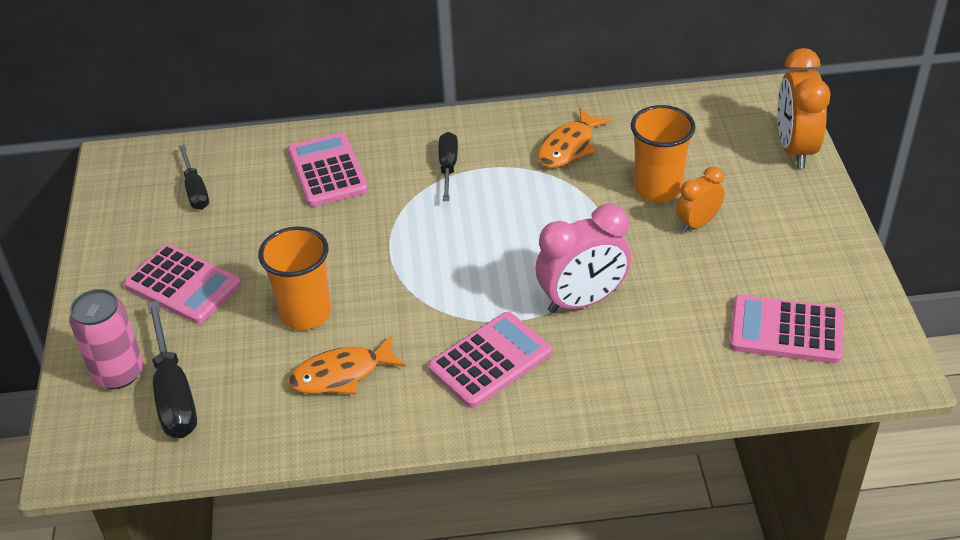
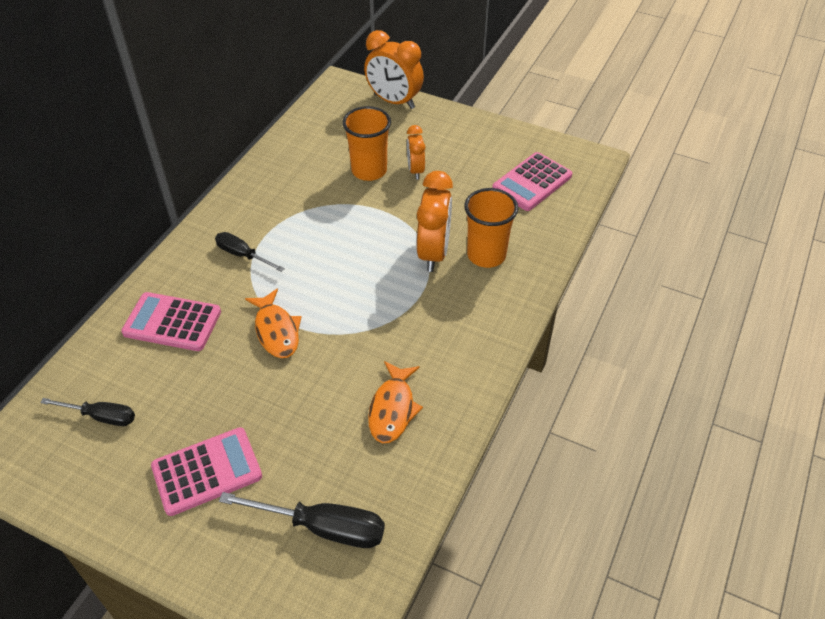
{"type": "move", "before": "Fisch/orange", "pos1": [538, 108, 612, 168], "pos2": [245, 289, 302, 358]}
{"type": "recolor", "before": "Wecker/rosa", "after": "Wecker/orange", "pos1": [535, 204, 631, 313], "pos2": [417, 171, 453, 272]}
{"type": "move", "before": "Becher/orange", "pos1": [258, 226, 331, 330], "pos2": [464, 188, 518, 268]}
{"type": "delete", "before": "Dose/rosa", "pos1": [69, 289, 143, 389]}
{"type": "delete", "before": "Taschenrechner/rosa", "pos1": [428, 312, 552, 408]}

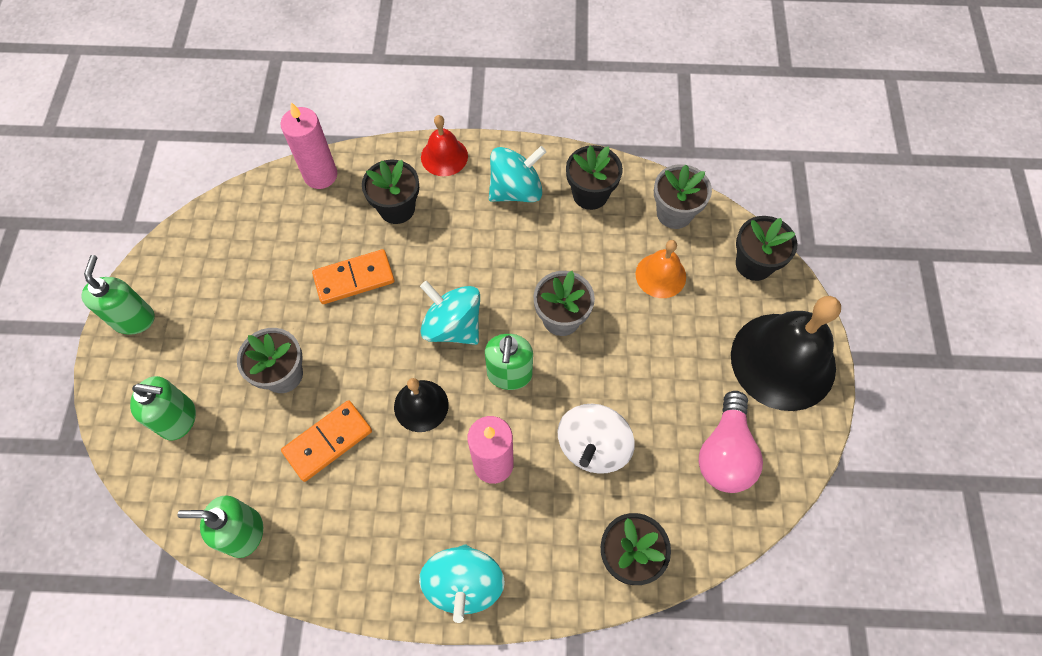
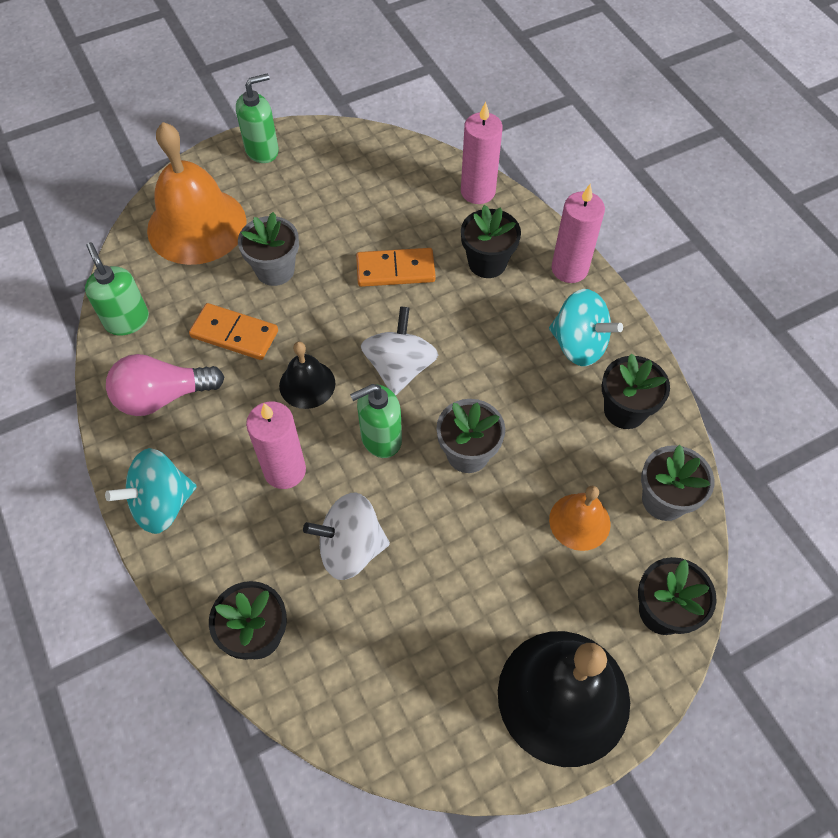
{"type": "replace", "before": "Glocke/rot", "after": "Kerze/rosa", "pos1": [421, 115, 468, 176], "pos2": [552, 184, 605, 283]}
{"type": "rotate", "before": "Dominostein/orange", "pos1": [312, 249, 395, 304], "pos2": [356, 248, 436, 287], "turn": -45}
{"type": "recolor", "before": "Kreisel/türkis", "after": "Kreisel/weiß", "pos1": [420, 281, 480, 345], "pos2": [361, 306, 438, 395]}
{"type": "replace", "before": "Seifenspender/grün", "after": "Glocke/orange", "pos1": [130, 376, 196, 440], "pos2": [147, 122, 247, 265]}
{"type": "move", "before": "Glühbirne/rosa", "pos1": [699, 391, 763, 493], "pos2": [106, 354, 224, 416]}

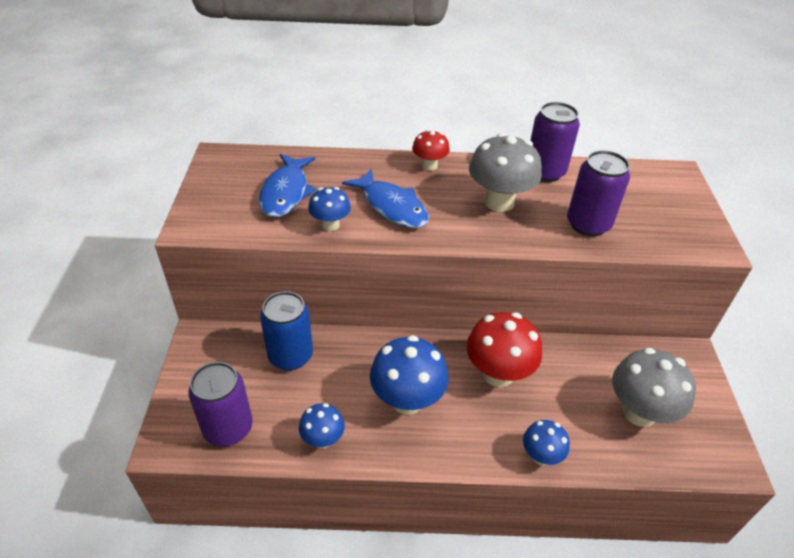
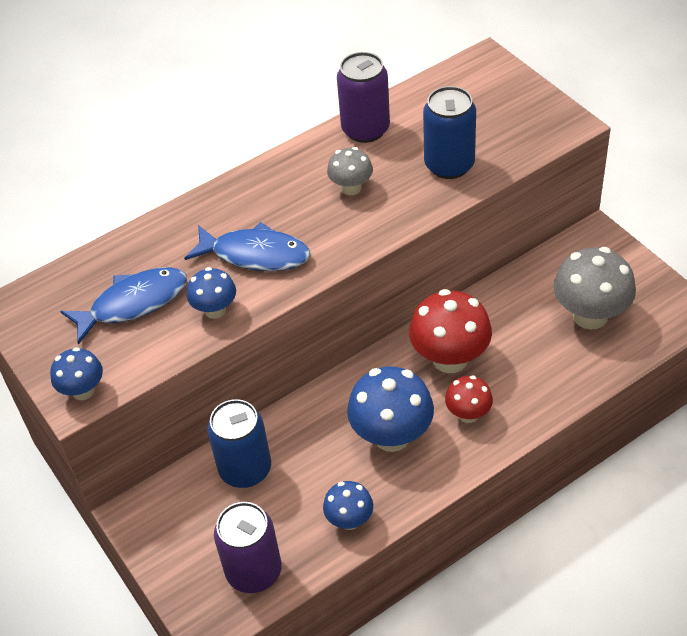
{"type": "move", "before": "Pilz/rot", "pos1": [412, 130, 450, 171], "pos2": [445, 375, 493, 423]}
{"type": "resize", "before": "Pilz/grau", "pos1": [469, 133, 542, 212], "pos2": [327, 147, 373, 195], "scale": 0.56}
{"type": "recolor", "before": "Dose/lila", "after": "Dose/blau", "pos1": [567, 150, 630, 237], "pos2": [423, 86, 476, 179]}
{"type": "rotate", "before": "Fisch/blau", "pos1": [259, 154, 316, 218], "pos2": [60, 267, 187, 345], "turn": -90}
{"type": "move", "before": "Pilz/blau", "pos1": [523, 420, 570, 465], "pos2": [50, 347, 103, 400]}

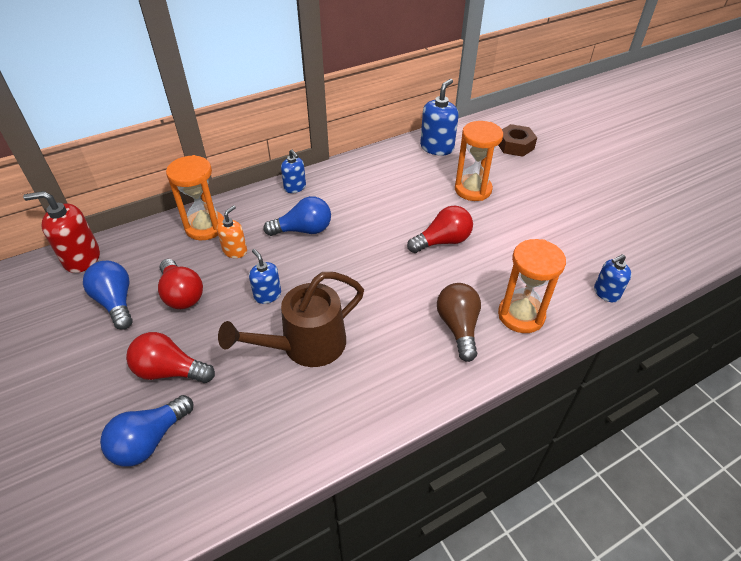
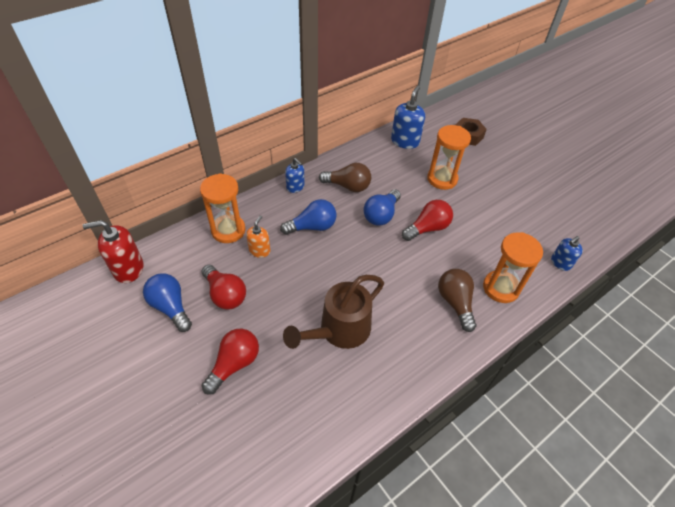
{"type": "delete", "before": "Seifenspender/blau", "pos1": [249, 249, 281, 304]}
{"type": "rotate", "before": "Glühbirne/rot", "pos1": [126, 332, 215, 383], "pos2": [202, 329, 259, 395], "turn": 120}
{"type": "move", "before": "Glühbirne/blau", "pos1": [100, 395, 193, 467], "pos2": [364, 189, 401, 226]}
{"type": "insert", "after": "Glühbirne/braun", "pos2": [319, 163, 371, 192]}

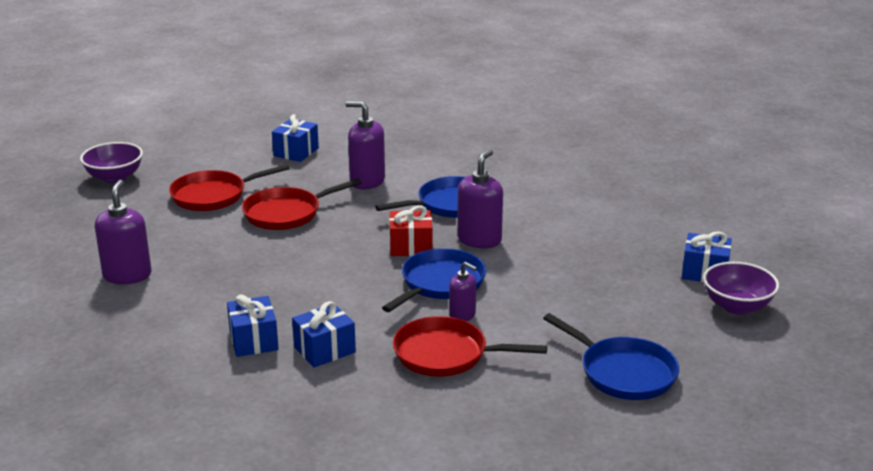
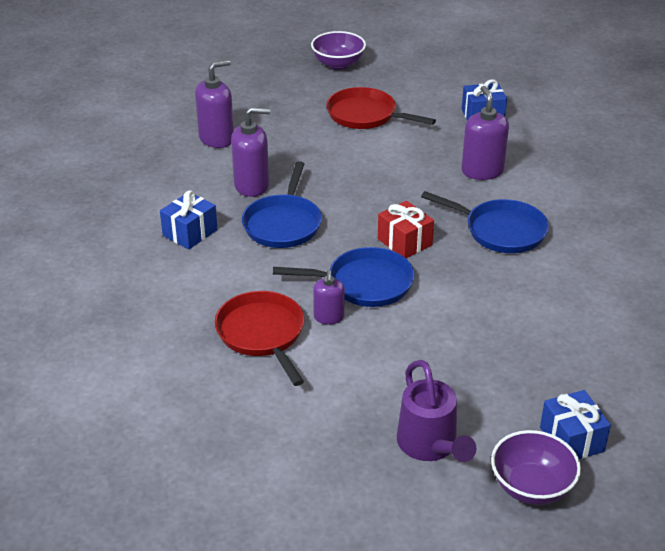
{"type": "move", "before": "Seifenspender/lila", "pos1": [457, 149, 503, 248], "pos2": [231, 107, 270, 197]}
{"type": "delete", "before": "Pfanne/rot", "pos1": [242, 178, 362, 230]}
{"type": "delete", "before": "Geschenk/blau", "pos1": [292, 301, 356, 368]}
{"type": "move", "before": "Pfanne/blau", "pos1": [543, 313, 679, 400], "pos2": [242, 161, 322, 248]}
{"type": "insert", "after": "Gießkanne/lila", "pos2": [397, 360, 476, 462]}

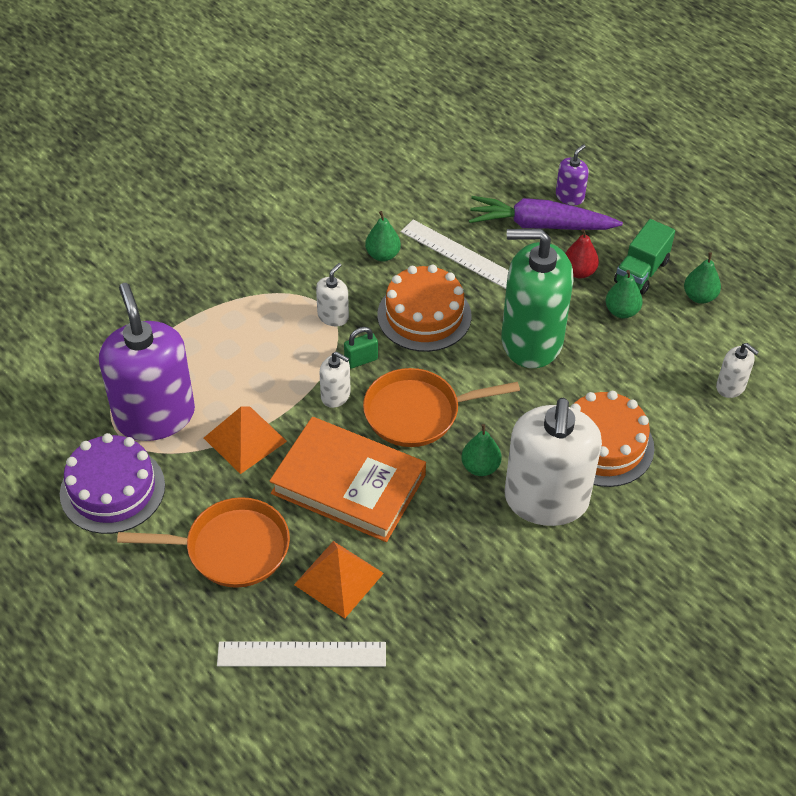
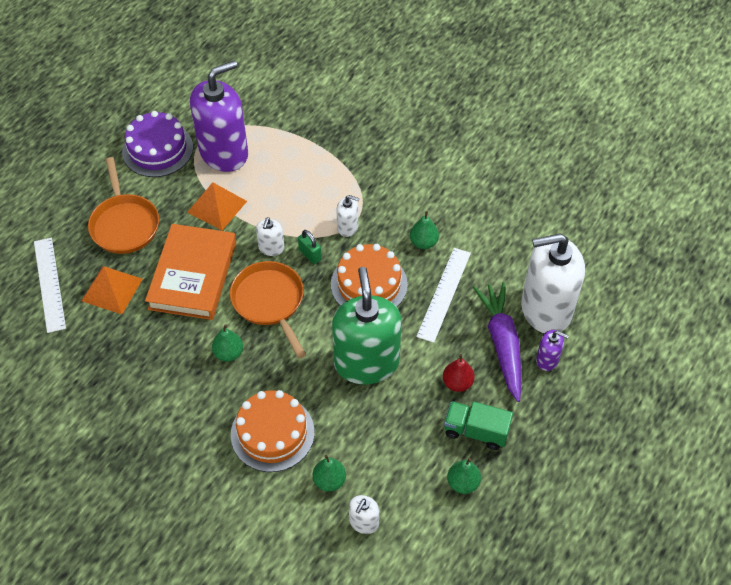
{"type": "move", "before": "Birne/grün", "pos1": [606, 270, 643, 318], "pos2": [313, 455, 346, 492]}
{"type": "move", "before": "Seifenspender/weiß", "pos1": [505, 398, 602, 526], "pos2": [521, 233, 585, 333]}

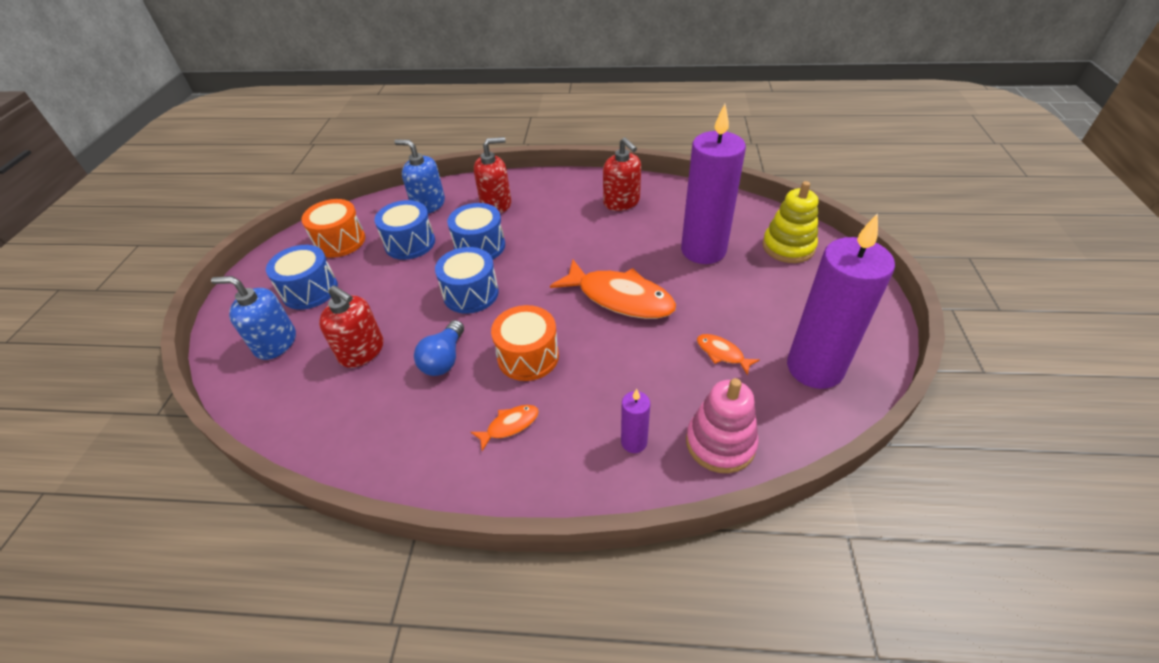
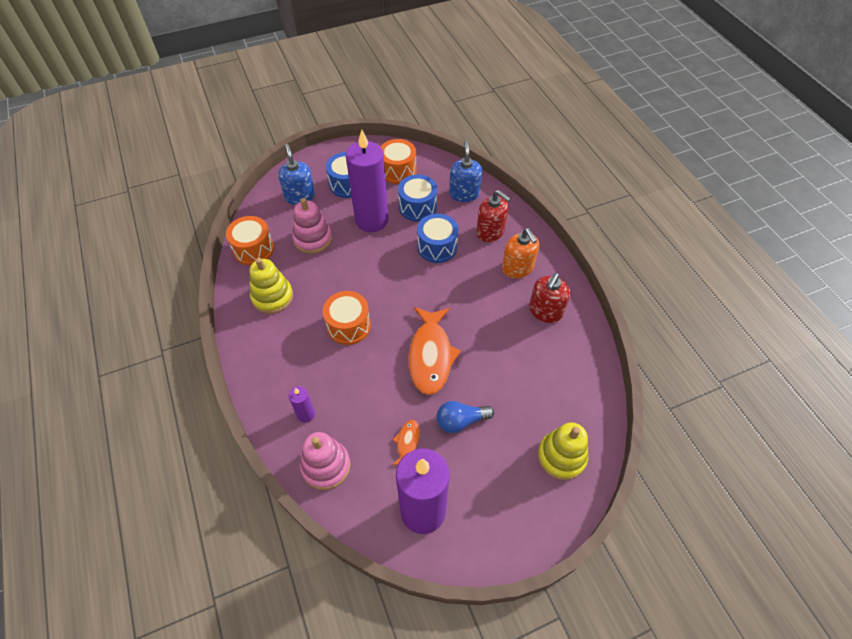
{"type": "move", "before": "Kerze/lila", "pos1": [681, 104, 746, 264], "pos2": [346, 130, 388, 232]}
{"type": "delete", "before": "Trommel/blau", "pos1": [435, 247, 499, 314]}
{"type": "replace", "before": "Seifenspender/rot", "after": "Stapelspielzeug/rosa", "pos1": [319, 285, 383, 368], "pos2": [292, 198, 332, 254]}
{"type": "move", "before": "Glühbirne/blau", "pos1": [414, 320, 464, 376], "pos2": [437, 401, 494, 433]}
{"type": "delete", "before": "Fisch/orange", "pos1": [471, 405, 539, 451]}
{"type": "insert", "after": "Trommel/orange", "pos2": [226, 216, 274, 265]}
{"type": "insert", "after": "Seifenspender/orange", "pos2": [502, 228, 539, 278]}
{"type": "insert", "after": "Stapelspielzeug/gelb", "pos2": [250, 258, 293, 314]}

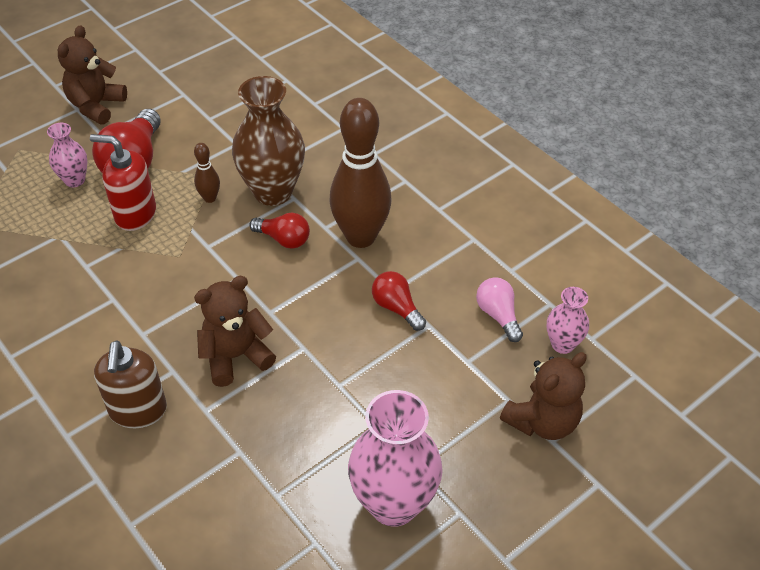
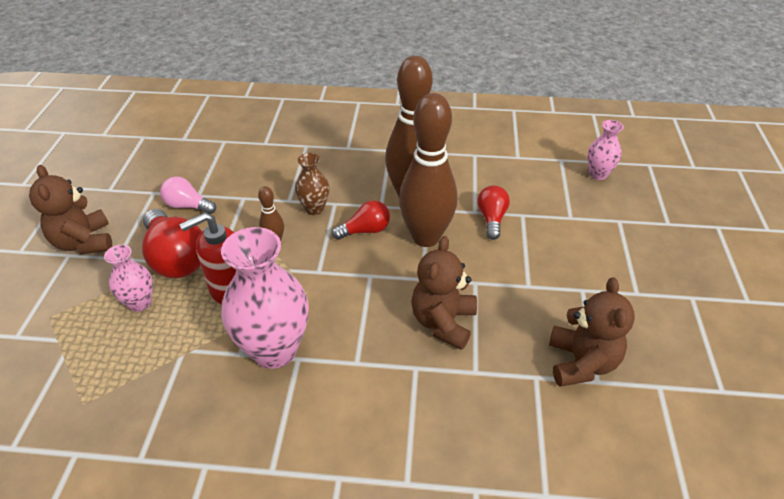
{"type": "resize", "before": "Vase/braun", "pos1": [232, 76, 305, 206], "pos2": [295, 153, 330, 215], "scale": 0.52}
{"type": "rotate", "before": "Glühbirne/rot", "pos1": [372, 271, 426, 331], "pos2": [477, 185, 510, 240], "turn": 90}
{"type": "move", "before": "Glühbirne/rosa", "pos1": [476, 277, 523, 342], "pos2": [160, 176, 216, 214]}
{"type": "delete", "before": "Seifenspender/braun", "pos1": [94, 341, 167, 428]}
{"type": "move", "before": "Teddybär/braun", "pos1": [500, 352, 587, 440], "pos2": [549, 277, 635, 387]}
{"type": "move", "before": "Vase/rosa", "pos1": [348, 390, 443, 527], "pos2": [221, 227, 309, 369]}
{"type": "insert", "after": "Bowlingkegel/braun", "pos2": [399, 93, 457, 247]}

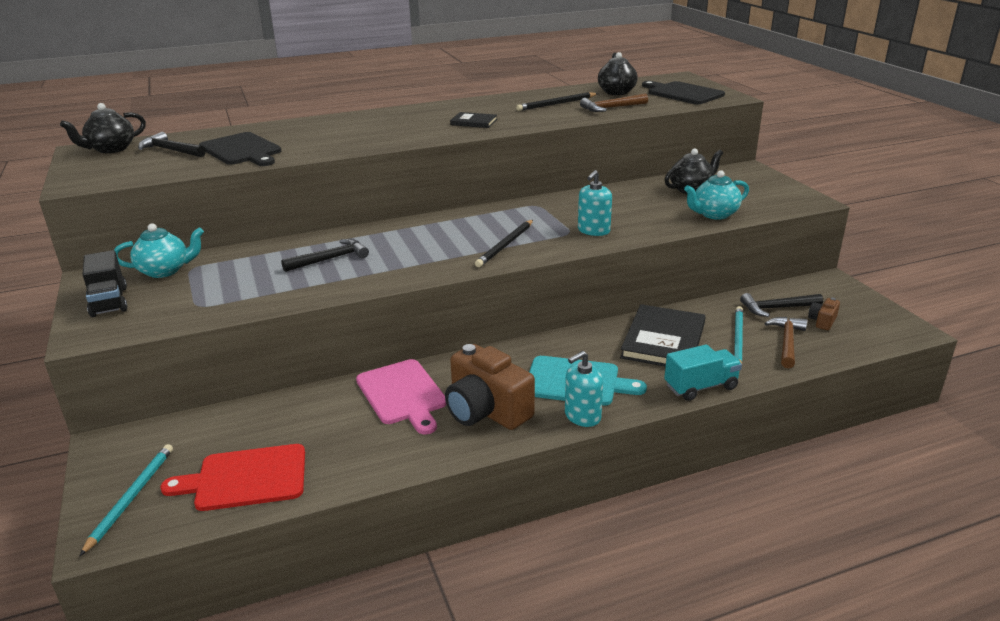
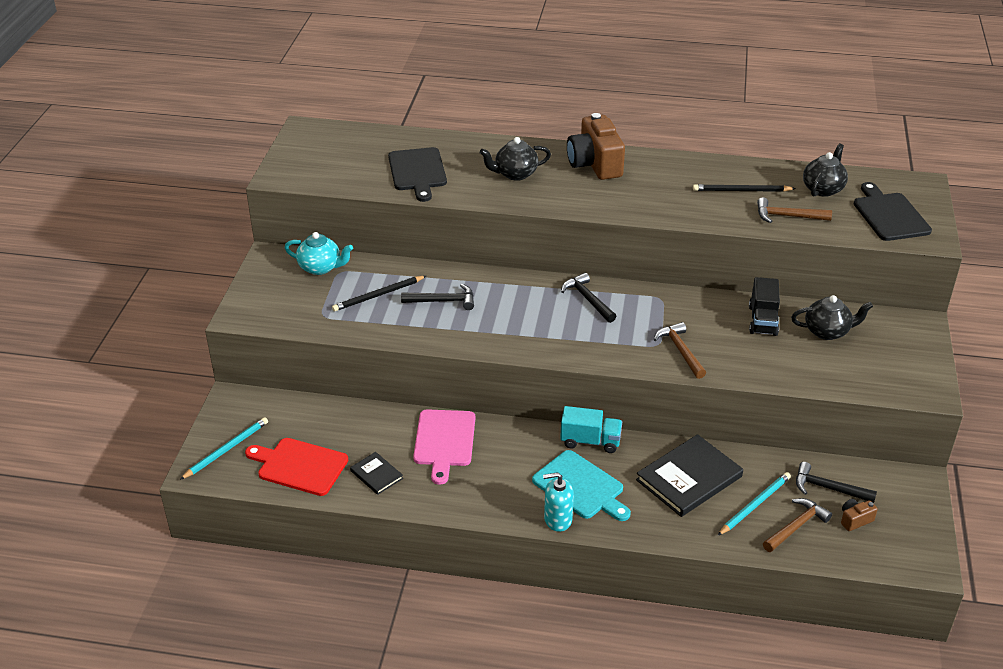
{"type": "move", "before": "Teekanne/schwarz", "pos1": [60, 103, 146, 153], "pos2": [480, 137, 551, 181]}
{"type": "move", "before": "Buch/schwarz", "pos1": [450, 112, 497, 128], "pos2": [350, 452, 403, 495]}
{"type": "move", "before": "Hammer/schwarz", "pos1": [138, 132, 206, 157], "pos2": [561, 273, 616, 323]}
{"type": "replace", "before": "Seifenspender/türkis", "after": "Hammer/braun", "pos1": [578, 170, 612, 236], "pos2": [654, 322, 706, 379]}
{"type": "delete", "before": "Teekanne/türkis", "pos1": [684, 170, 749, 220]}
{"type": "move", "before": "Bleistift/schwarz", "pos1": [475, 220, 533, 267], "pos2": [332, 276, 426, 311]}
{"type": "move", "before": "Lastwagen/schwarz", "pos1": [82, 250, 127, 317], "pos2": [749, 277, 780, 336]}
{"type": "move", "before": "Kamera/braun", "pos1": [445, 344, 535, 430], "pos2": [567, 113, 625, 180]}
{"type": "move", "before": "Lastwagen/türkis", "pos1": [664, 344, 742, 401], "pos2": [560, 406, 622, 453]}

